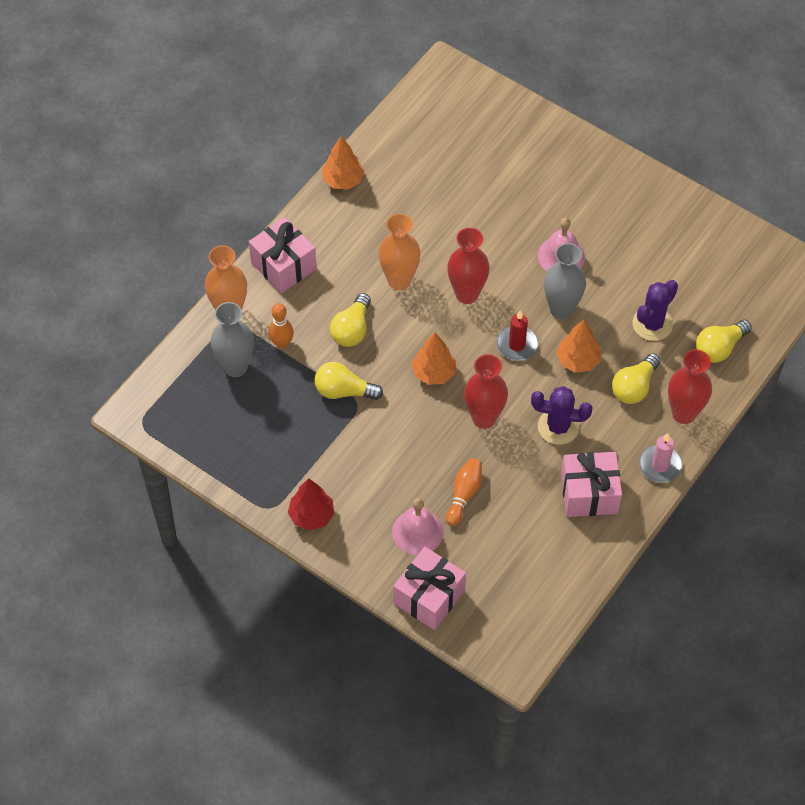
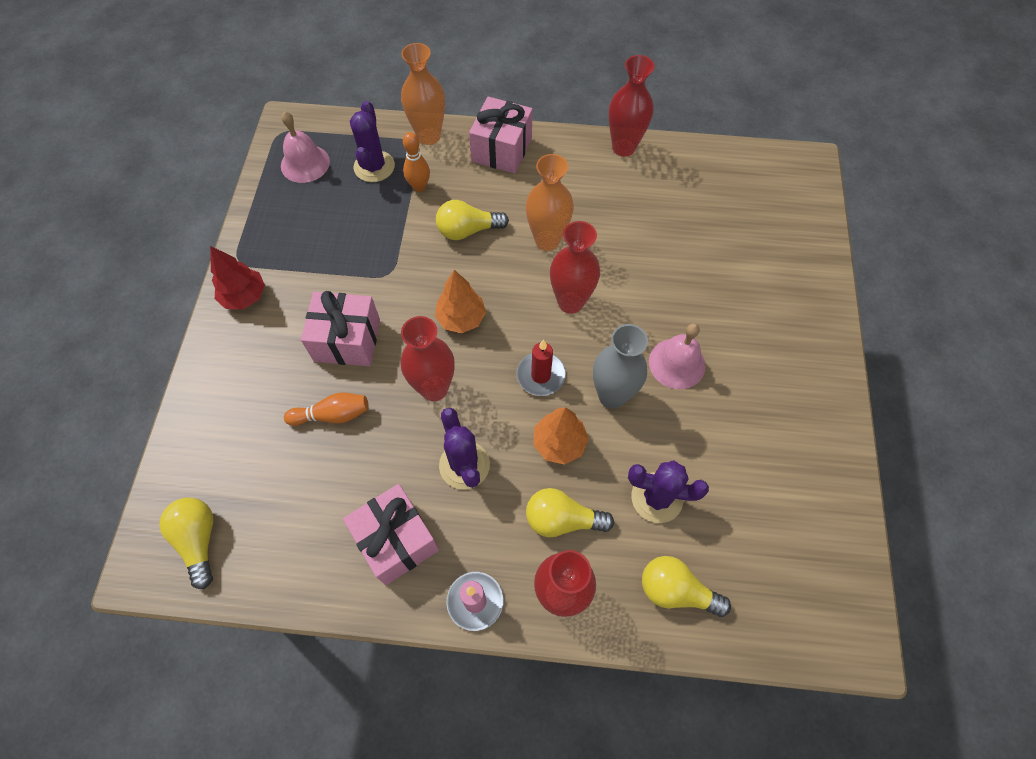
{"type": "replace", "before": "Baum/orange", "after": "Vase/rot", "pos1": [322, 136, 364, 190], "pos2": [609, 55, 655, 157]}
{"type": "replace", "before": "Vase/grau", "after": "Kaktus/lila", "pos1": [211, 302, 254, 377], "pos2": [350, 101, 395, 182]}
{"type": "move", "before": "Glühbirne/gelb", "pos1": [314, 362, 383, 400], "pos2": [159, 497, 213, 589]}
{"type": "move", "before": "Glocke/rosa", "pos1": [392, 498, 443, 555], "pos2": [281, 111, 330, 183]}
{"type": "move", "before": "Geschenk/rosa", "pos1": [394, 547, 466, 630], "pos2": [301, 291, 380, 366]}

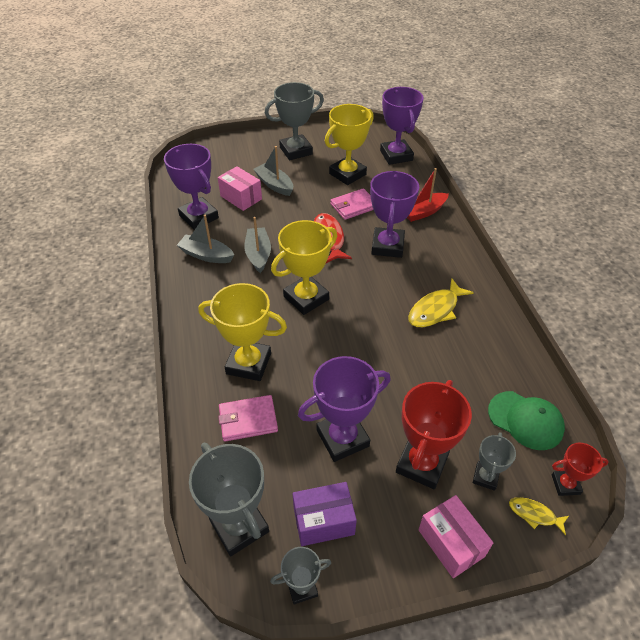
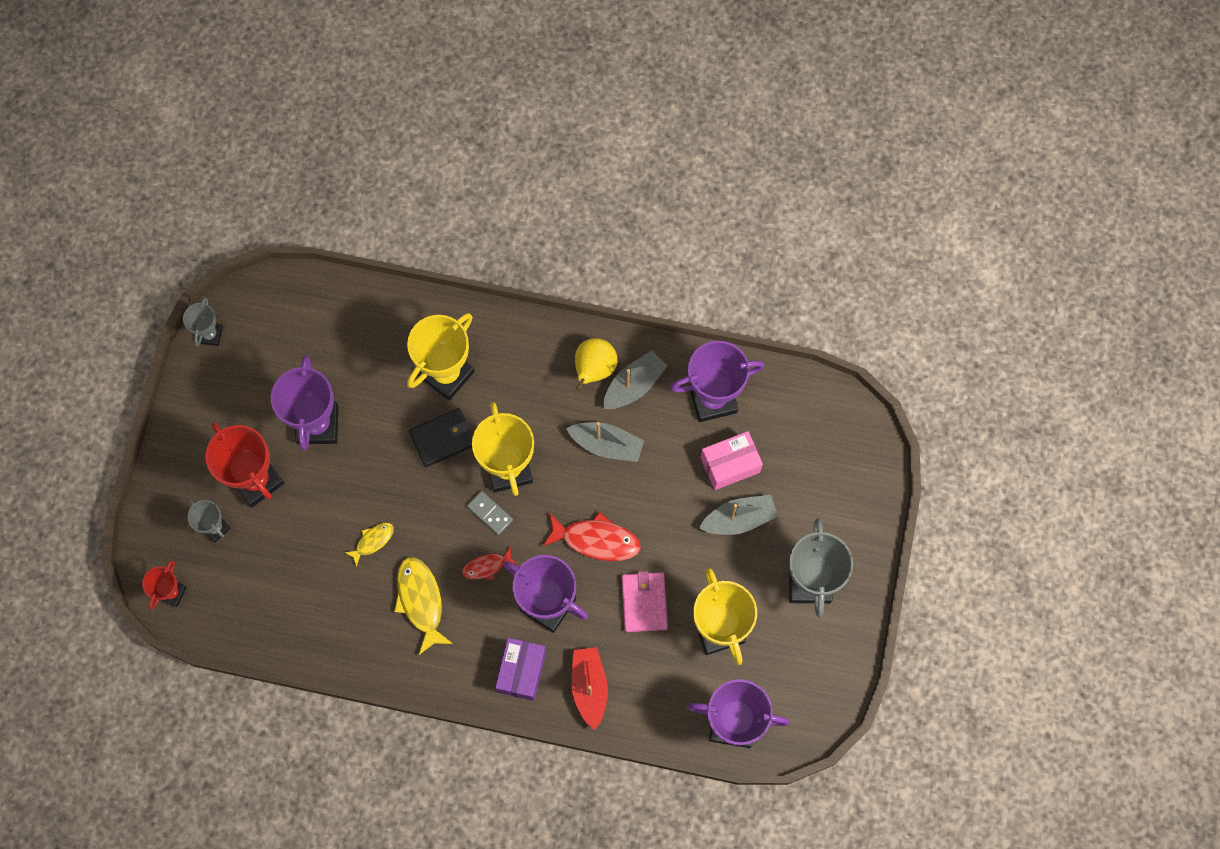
{"type": "delete", "before": "Kappe/grün", "pos1": [488, 391, 565, 450]}
{"type": "delete", "before": "Geldbörse/rosa", "pos1": [218, 395, 278, 442]}
{"type": "delete", "before": "Pokal/grau", "pos1": [189, 443, 269, 556]}
{"type": "move", "before": "Schachtel/lila", "pos1": [293, 482, 357, 546], "pos2": [495, 637, 546, 701]}
{"type": "delete", "before": "Schachtel/rosa", "pos1": [418, 495, 493, 578]}
{"type": "move", "before": "Fisch/gelb", "pos1": [509, 497, 569, 535], "pos2": [344, 523, 394, 567]}
{"type": "insert", "after": "Birne/gelb", "pos2": [575, 338, 617, 391]}
{"type": "insert", "after": "Geldbörse/schwarz", "pos2": [409, 408, 473, 467]}
{"type": "insert", "after": "Dominostein/grau", "pos2": [467, 491, 513, 535]}
{"type": "insert", "after": "Fisch/rot", "pos2": [462, 547, 517, 580]}

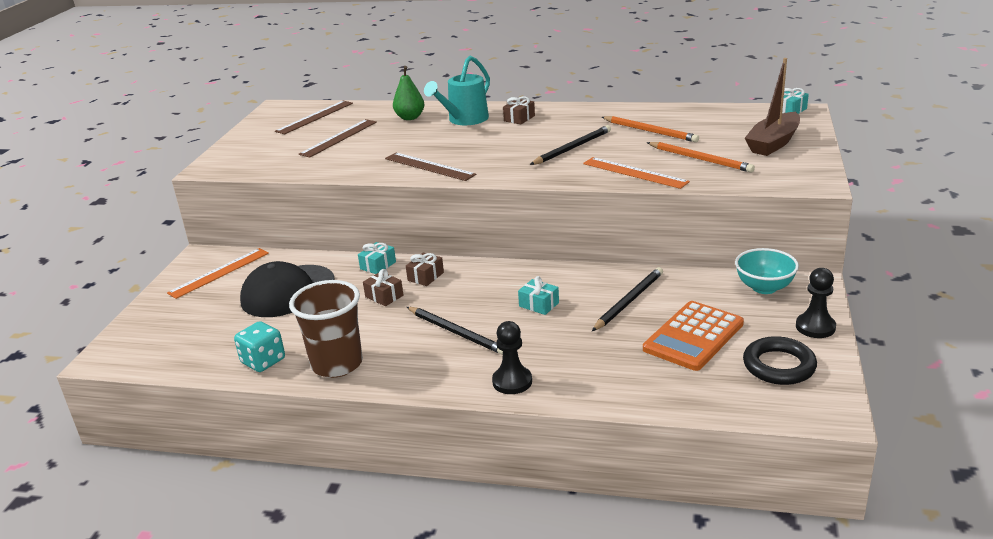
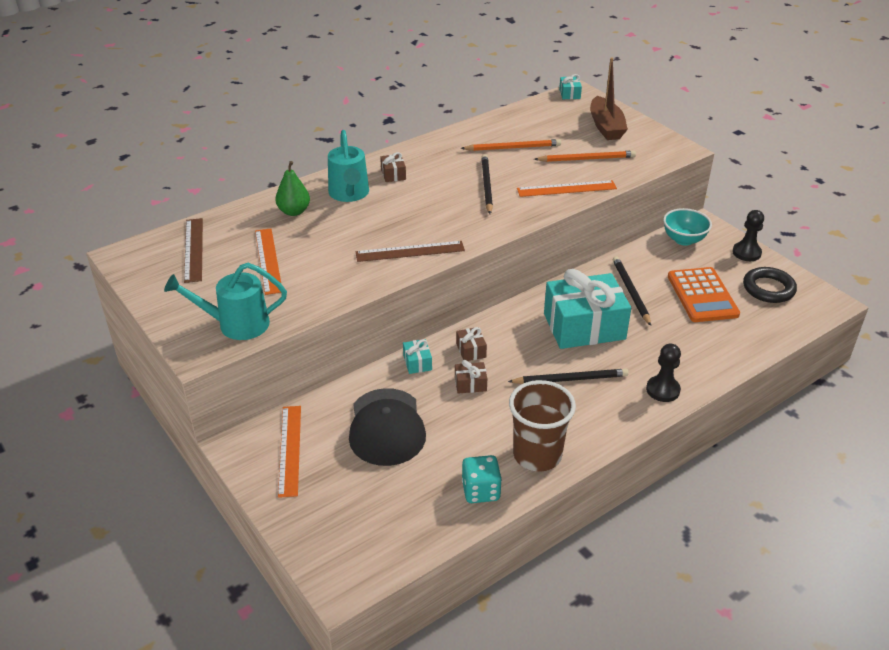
{"type": "recolor", "before": "Lineal/braun", "after": "Lineal/orange", "pos1": [299, 119, 377, 157], "pos2": [255, 228, 281, 295]}
{"type": "resize", "before": "Geschenk/türkis", "pos1": [518, 276, 559, 315], "pos2": [544, 269, 631, 349], "scale": 2.49}
{"type": "insert", "after": "Gießkanne/türkis", "pos2": [164, 263, 287, 340]}

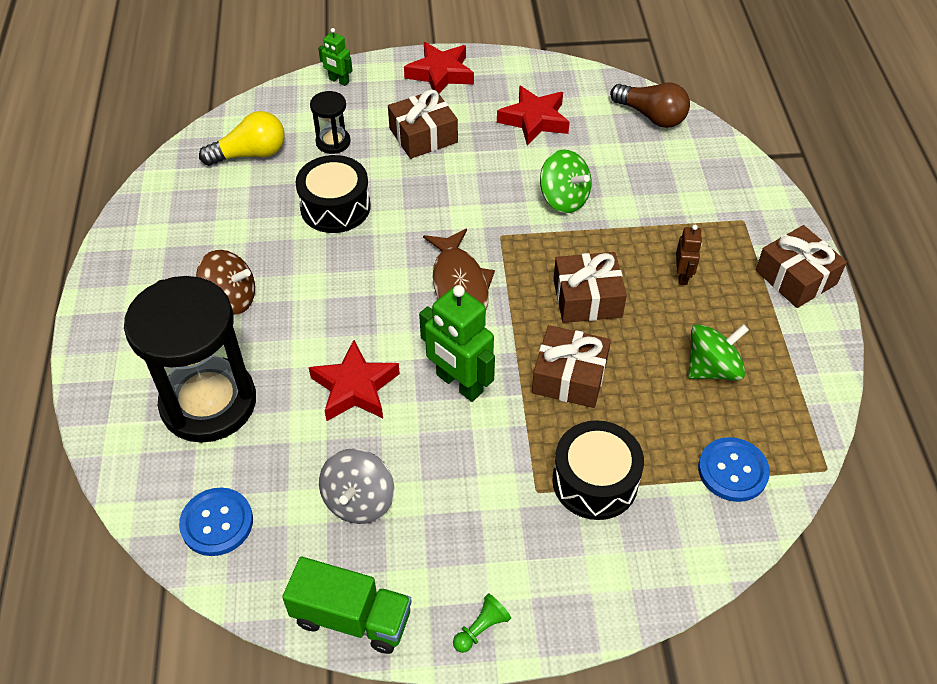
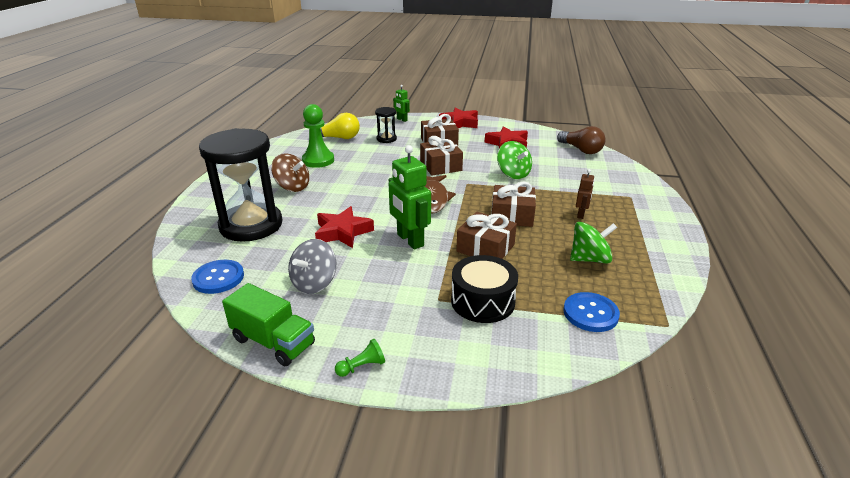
{"type": "delete", "before": "Trommel/schwarz", "pos1": [296, 155, 371, 233]}
{"type": "move", "before": "Geschenk/braun", "pos1": [755, 225, 847, 308], "pos2": [420, 136, 463, 175]}
{"type": "insert", "after": "Bauer/grün", "pos2": [302, 104, 334, 168]}

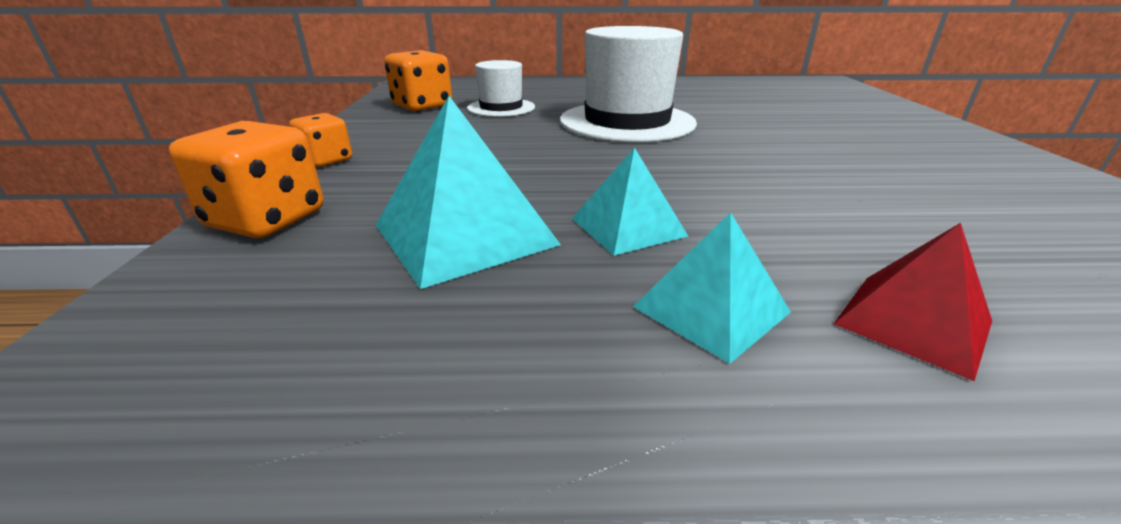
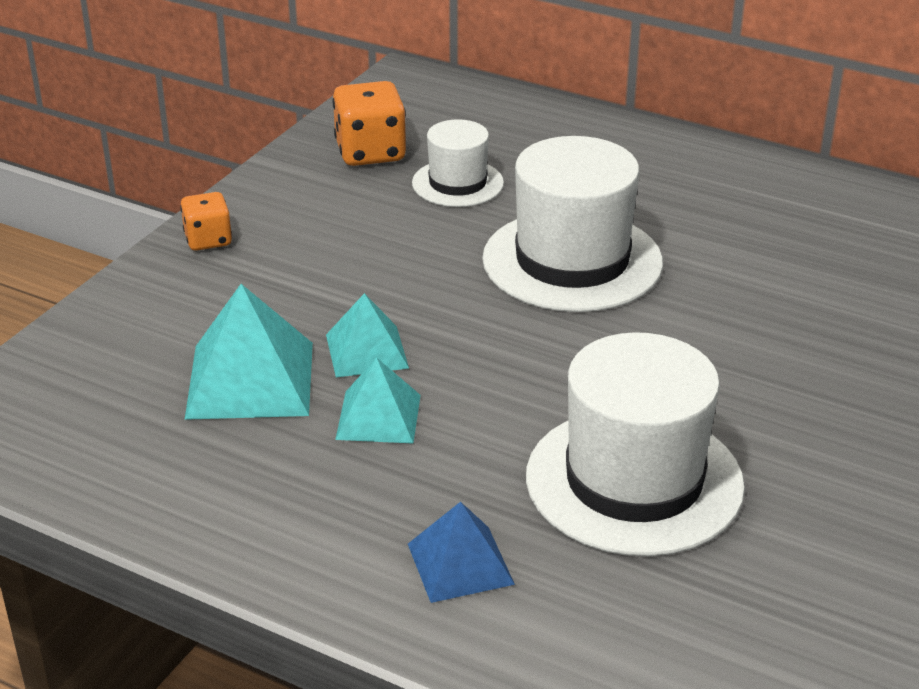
{"type": "delete", "before": "Spielwürfel/orange", "pos1": [169, 121, 324, 238]}
{"type": "move", "before": "Pyramide/türkis", "pos1": [633, 212, 791, 364], "pos2": [326, 293, 409, 377]}
{"type": "recolor", "before": "Pyramide/rot", "after": "Pyramide/blau", "pos1": [834, 223, 992, 381], "pos2": [408, 502, 515, 603]}
{"type": "insert", "after": "Hut/weiß", "pos2": [526, 332, 745, 556]}

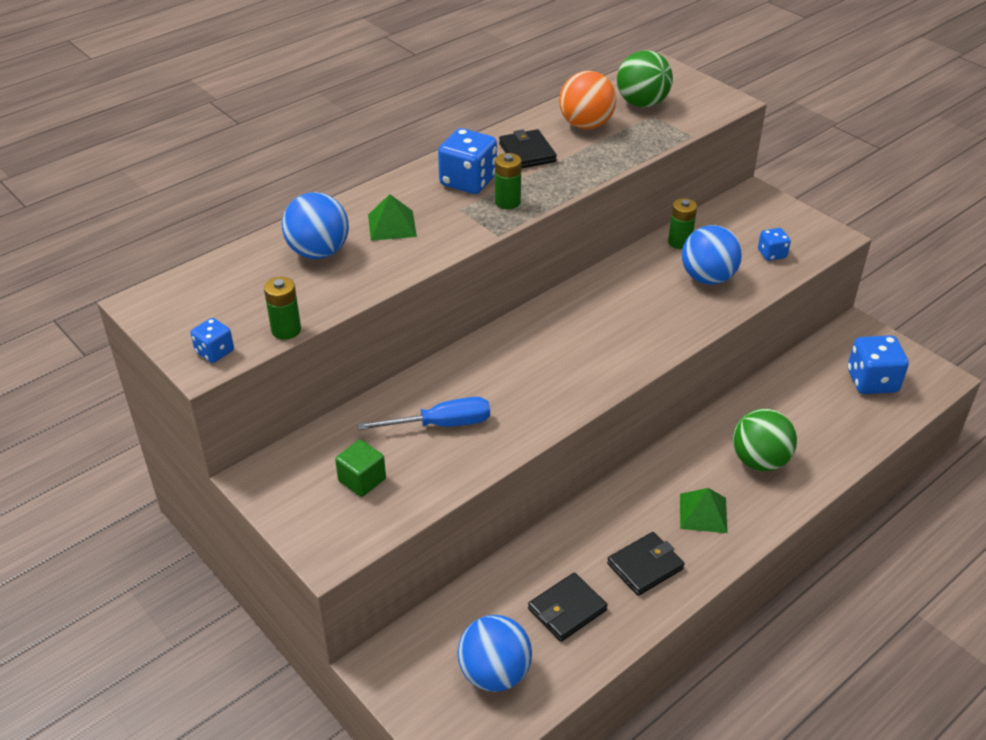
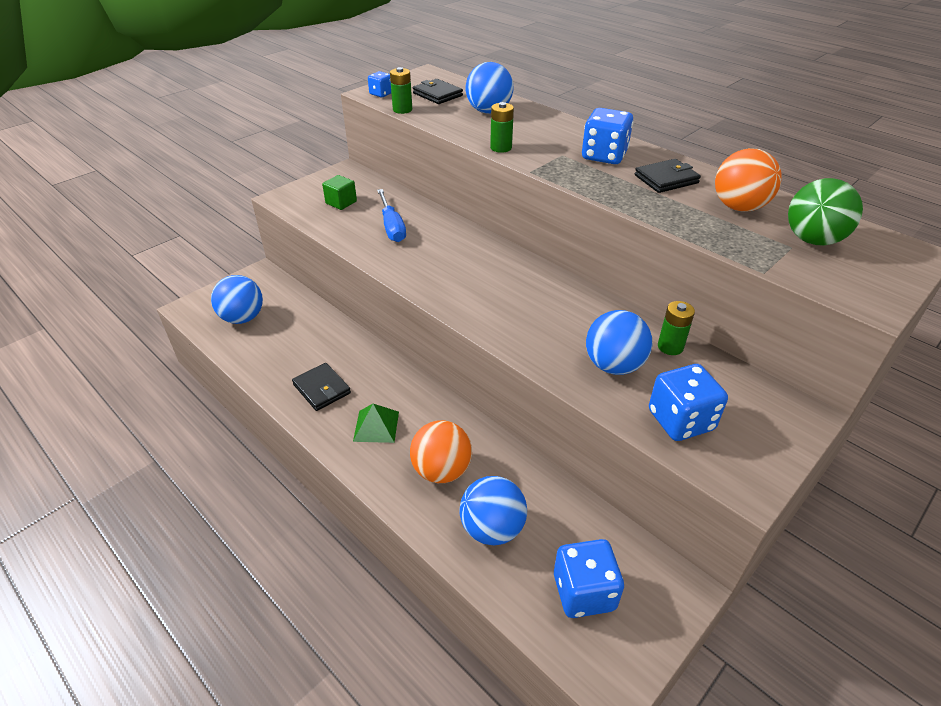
{"type": "move", "before": "Batterie/grün", "pos1": [495, 153, 522, 209], "pos2": [490, 102, 514, 153]}
{"type": "delete", "before": "Pyramide/grün", "pos1": [368, 194, 417, 241]}
{"type": "resize", "before": "Spielwürfel/blau", "pos1": [758, 228, 791, 261], "pos2": [649, 364, 728, 441], "scale": 1.82}
{"type": "recolor", "before": "Ball/grün", "after": "Ball/orange", "pos1": [733, 409, 797, 471], "pos2": [410, 420, 472, 483]}
{"type": "move", "before": "Geldbörse/schwarz", "pos1": [528, 573, 608, 642], "pos2": [413, 79, 463, 104]}
{"type": "insert", "after": "Ball/blau", "pos2": [460, 476, 527, 545]}

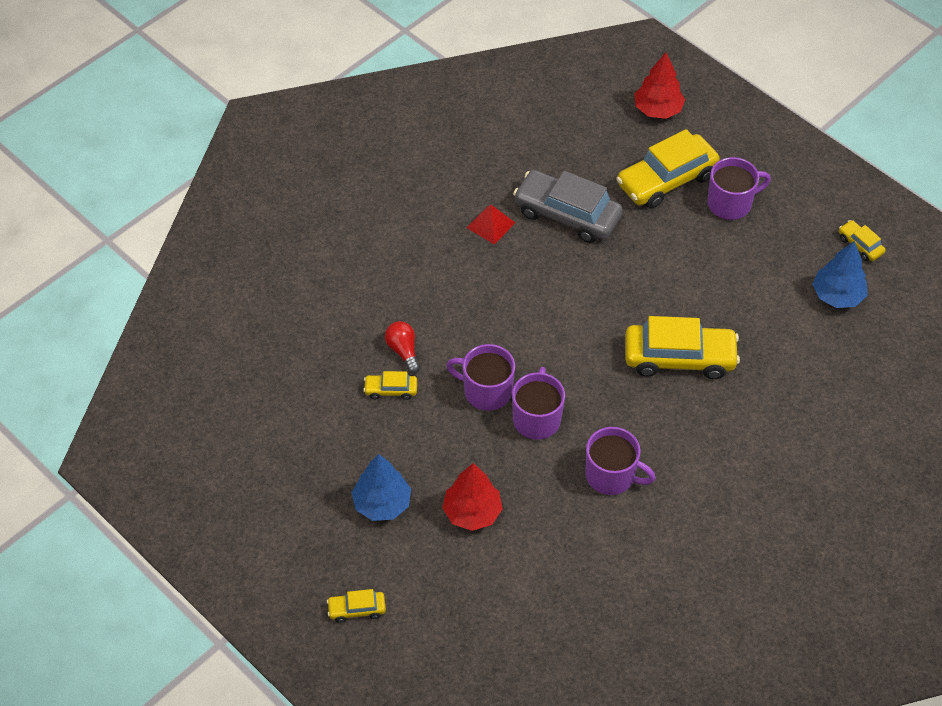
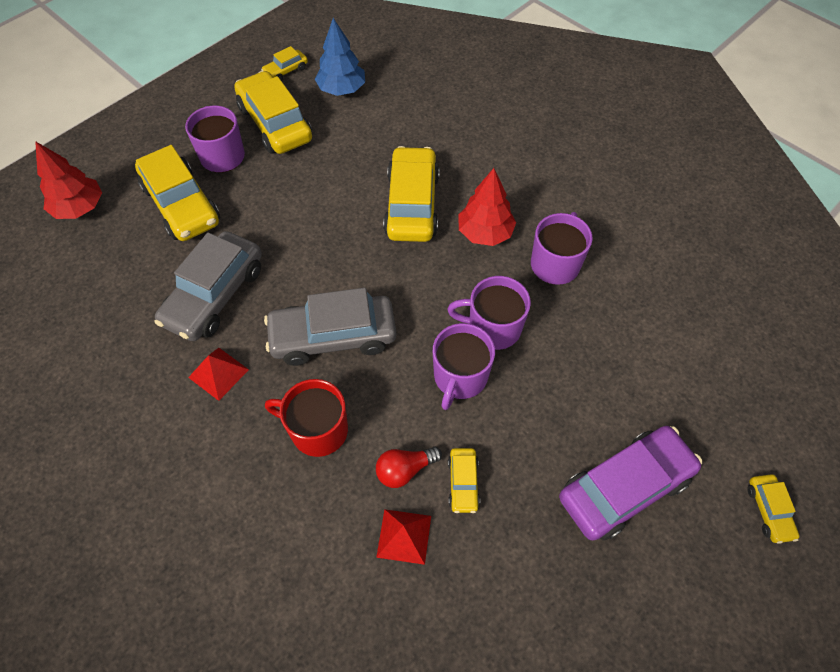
{"type": "replace", "before": "Baum/blau", "after": "Auto/lila", "pos1": [351, 454, 411, 521], "pos2": [559, 426, 702, 541]}
{"type": "move", "before": "Baum/rot", "pos1": [442, 463, 503, 531], "pos2": [458, 168, 516, 246]}
{"type": "insert", "after": "Auto/gelb", "pos2": [234, 71, 312, 154]}
{"type": "insert", "after": "Auto/grau", "pos2": [264, 288, 396, 366]}
{"type": "insert", "after": "Tasse/rot", "pos2": [265, 379, 348, 457]}
{"type": "insert", "after": "Pyramide/rot", "pos2": [376, 509, 431, 565]}

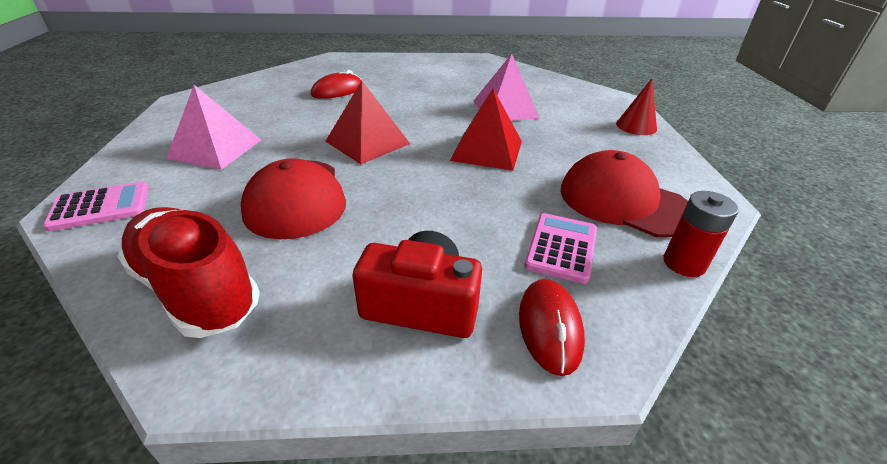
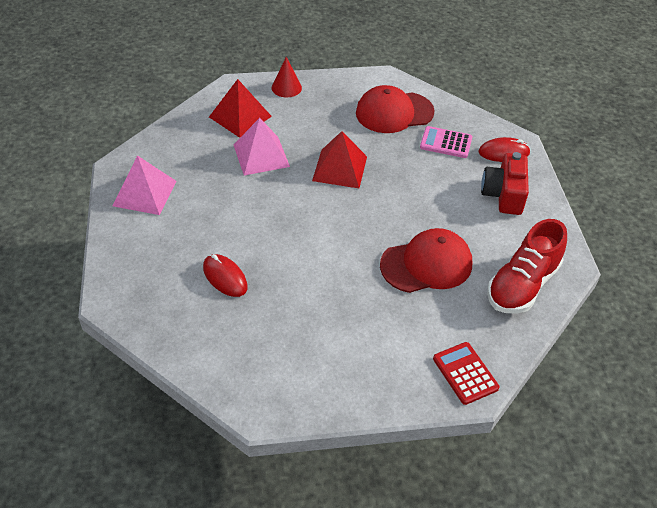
{"type": "move", "before": "Pyramide/rot", "pos1": [325, 81, 410, 164], "pos2": [209, 79, 272, 138]}
{"type": "move", "before": "Pyramide/rosa", "pos1": [166, 85, 261, 170], "pos2": [113, 155, 177, 215]}
{"type": "rotate", "before": "Kappe/rot", "pos1": [561, 150, 688, 237], "pos2": [356, 85, 435, 133], "turn": 45}
{"type": "recolor", "before": "Taschenrechner/rosa", "after": "Taschenrechner/rot", "pos1": [43, 182, 149, 231], "pos2": [433, 342, 499, 405]}
{"type": "delete", "before": "Batterie/rot", "pos1": [664, 191, 739, 277]}

